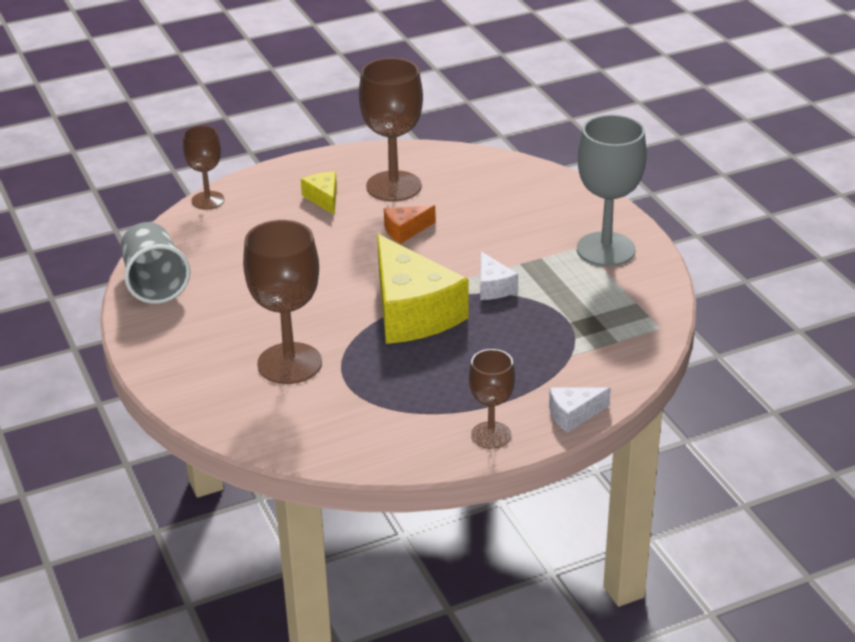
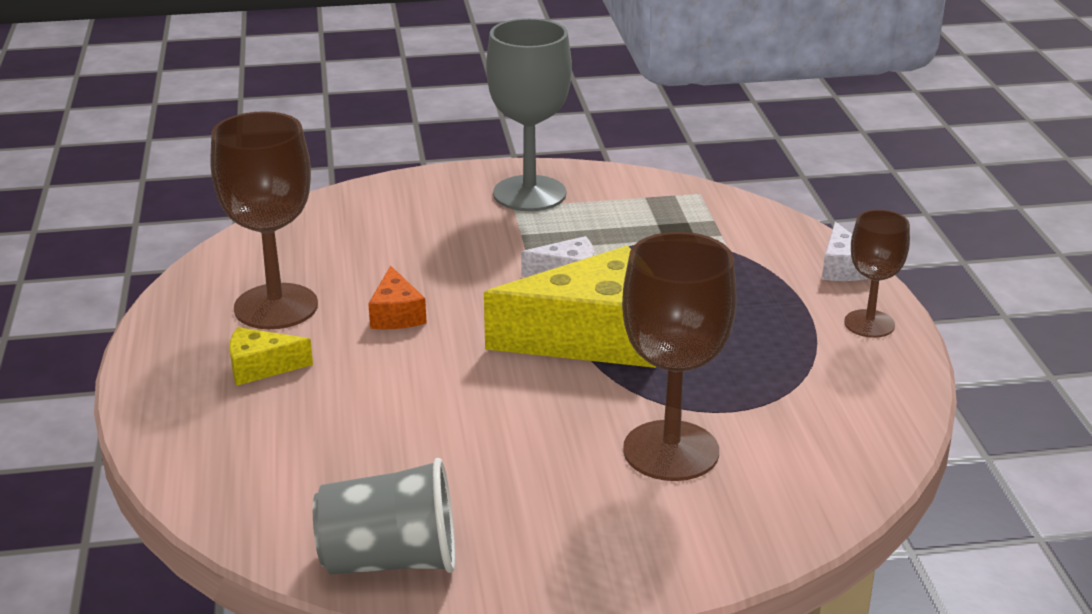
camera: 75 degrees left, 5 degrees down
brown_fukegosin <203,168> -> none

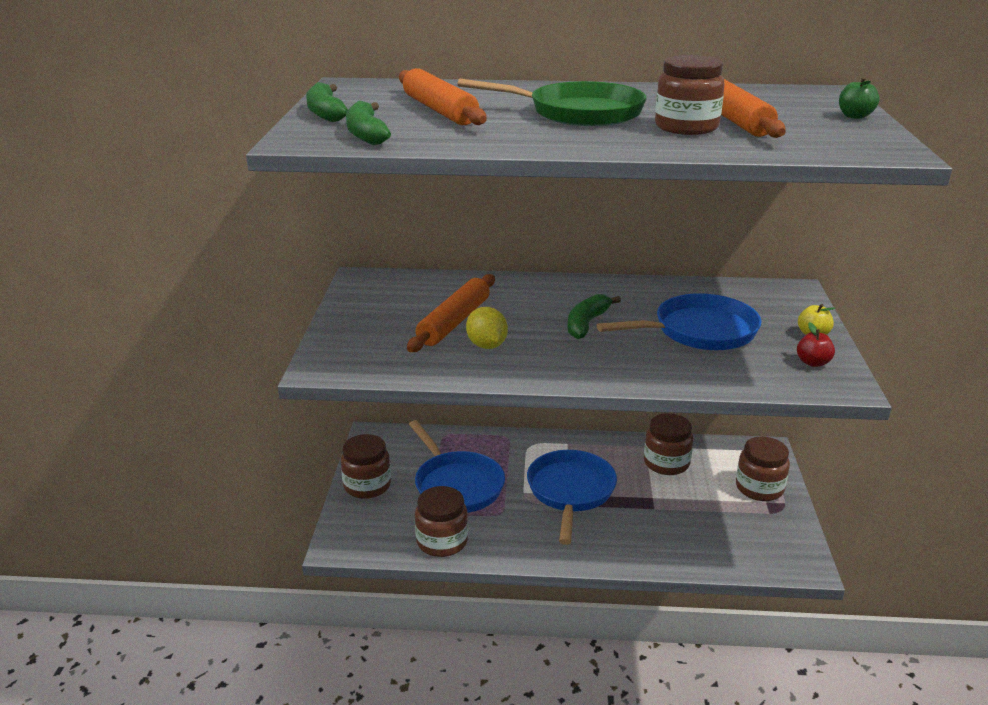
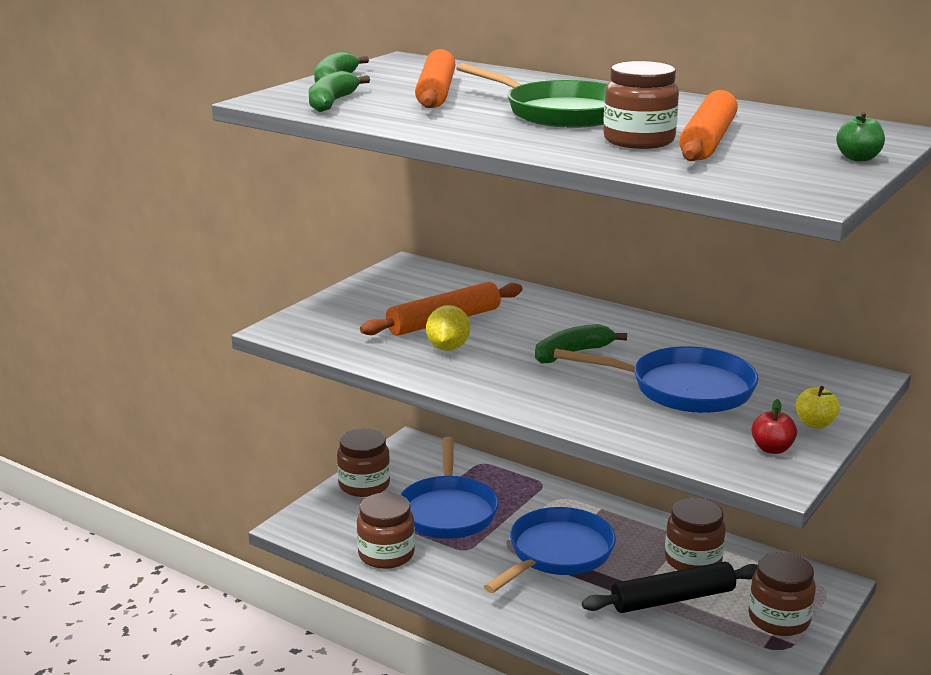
camera: 30 degrees right, 5 degrees down
none -> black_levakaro <669,587>

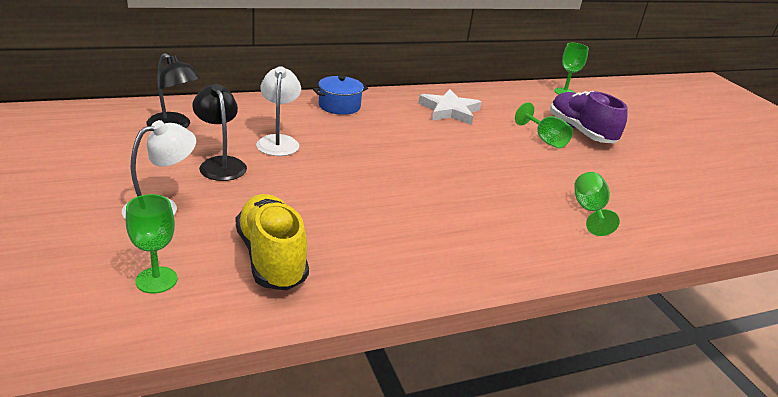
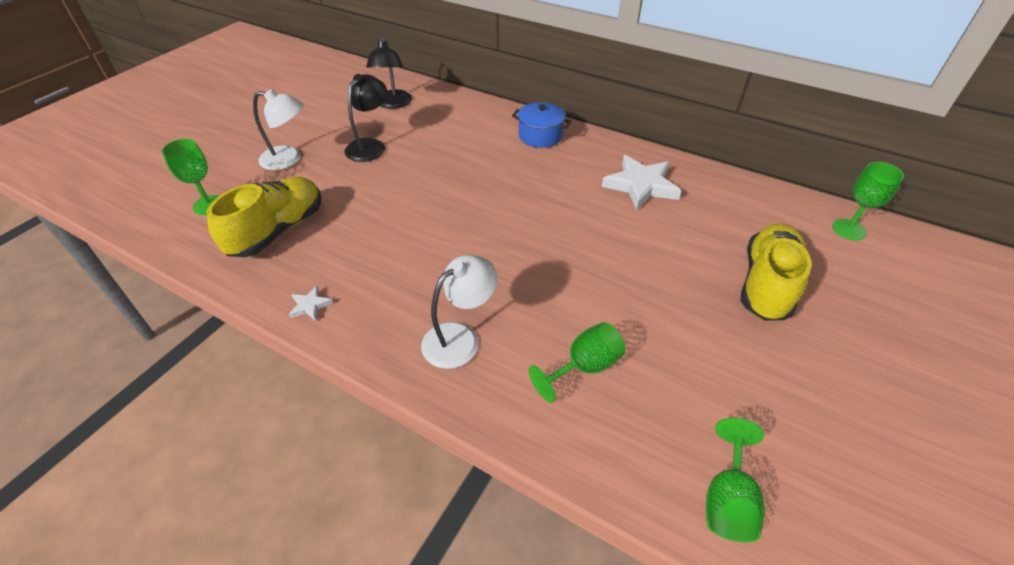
camera: 55 degrees right, 15 degrees up
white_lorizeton <278,111> -> white_lorizeton <459,312>, moved
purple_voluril <589,117> -> yellow_voluril <776,272>
green_fukegosin <544,125> -> green_fukegosin <735,480>, moved
none -> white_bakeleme <311,303>

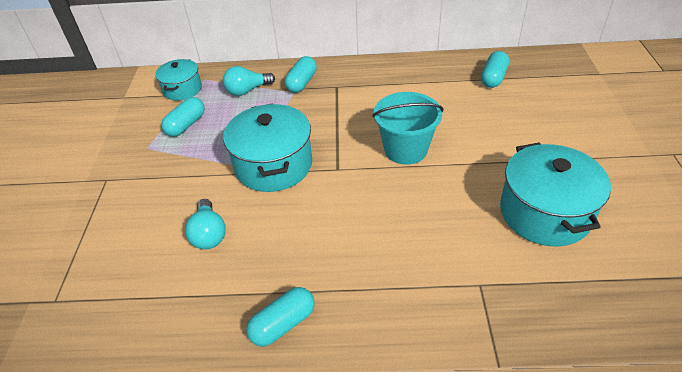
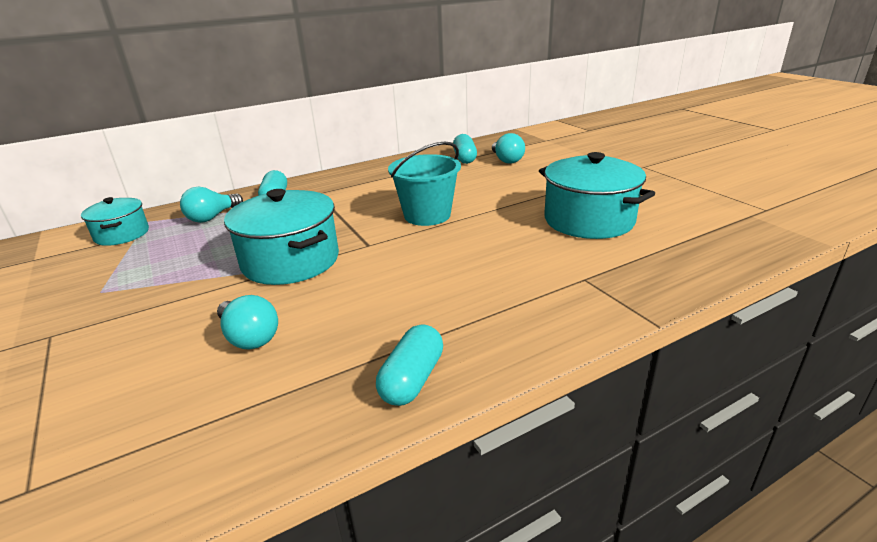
camera: 30 degrees left, 15 degrees down
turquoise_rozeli <183,117> -> none
none -> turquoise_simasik <508,148>

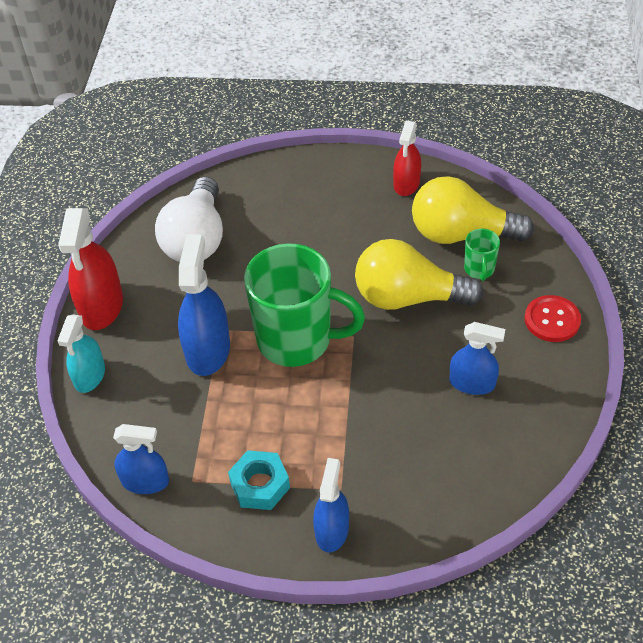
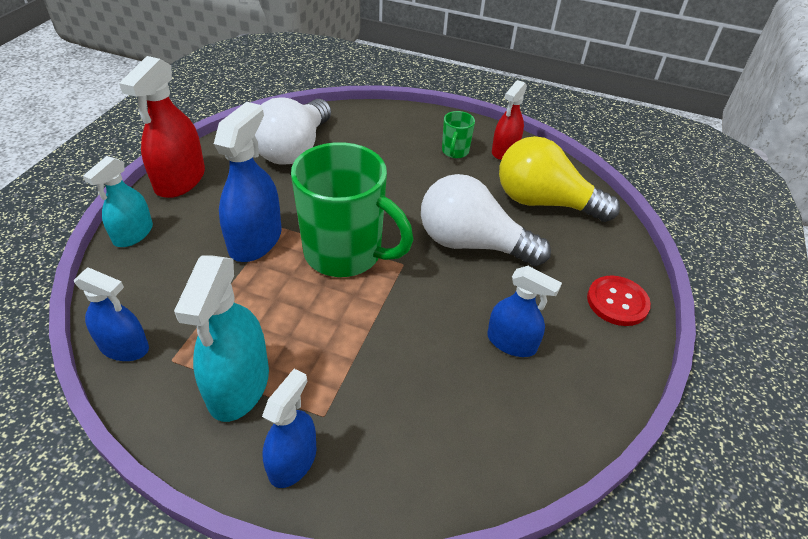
camera: 10 degrees right, 5 degrees down
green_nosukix <482,255> -> green_nosukix <458,134>, moved
yellow_simasik <419,274> -> white_simasik <486,220>
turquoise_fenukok <259,480> -> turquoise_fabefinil <221,338>

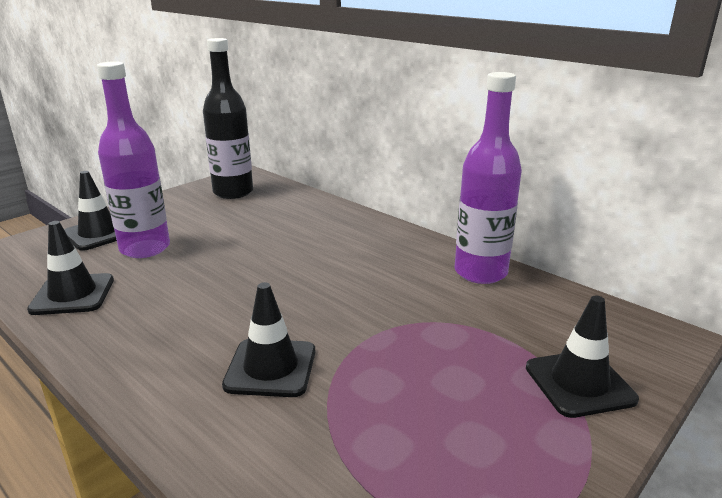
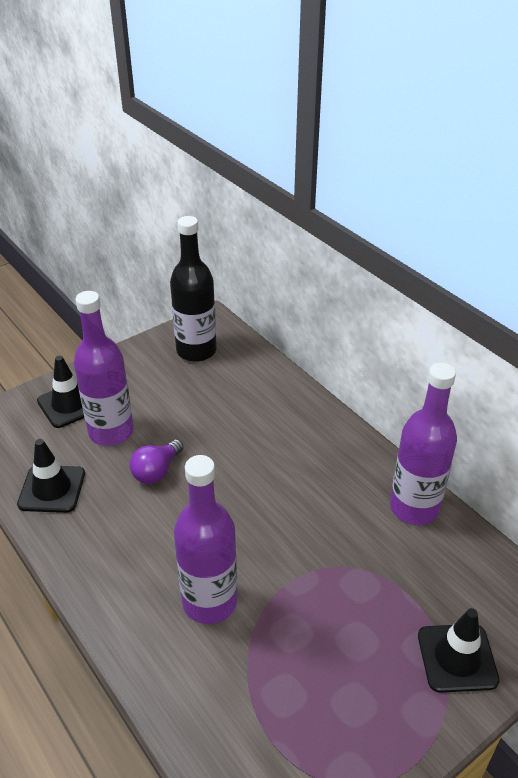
camera: 10 degrees right, 15 degrees up
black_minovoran <269,339> -> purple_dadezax <205,539>
none -> purple_simasik <156,461>

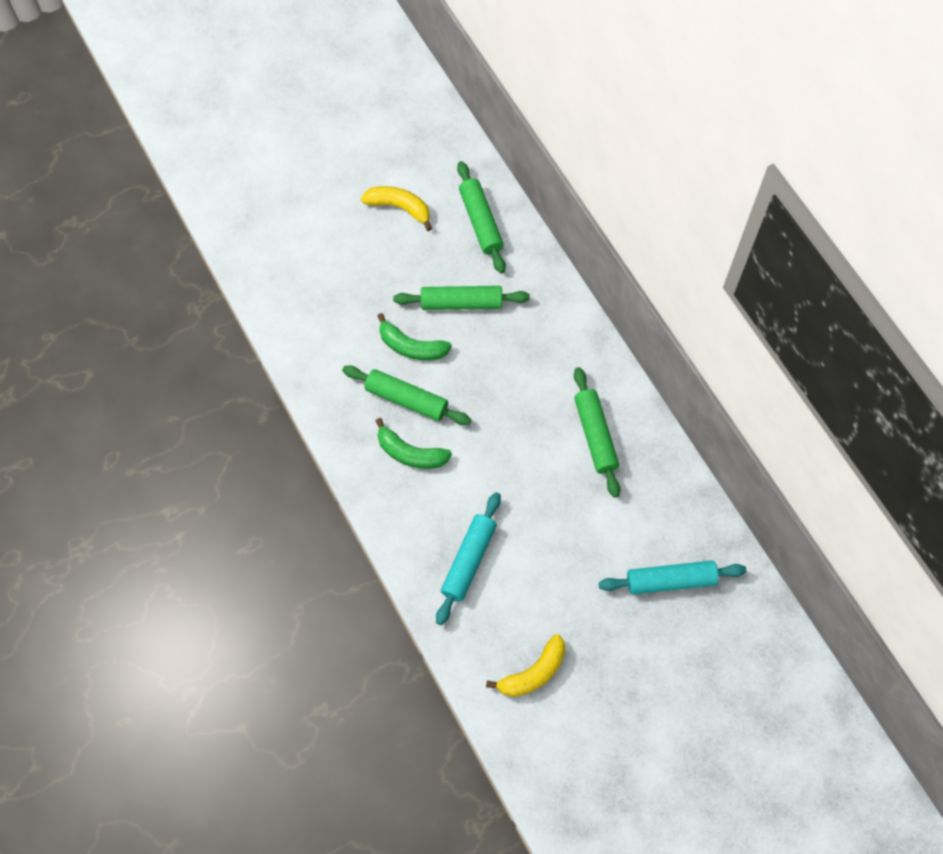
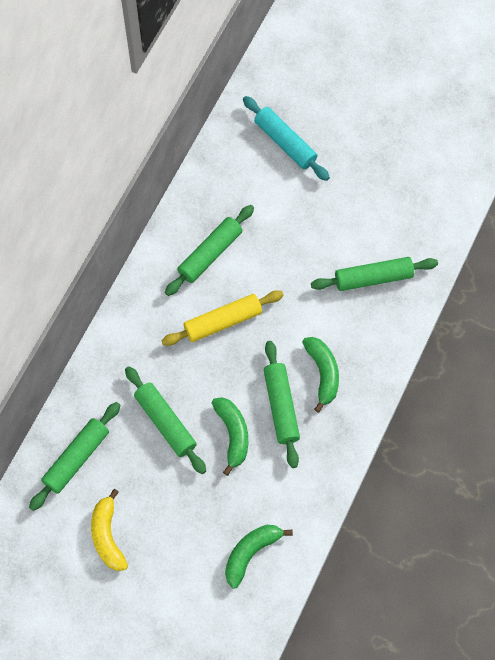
camera: 125 degrees left, 0 degrees up
turquoise_levakaro <468,558> -> green_levakaro <374,274>
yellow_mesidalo <525,665> -> none
none -> yellow_levakaro <223,318>
none -> green_mesidalo <259,557>

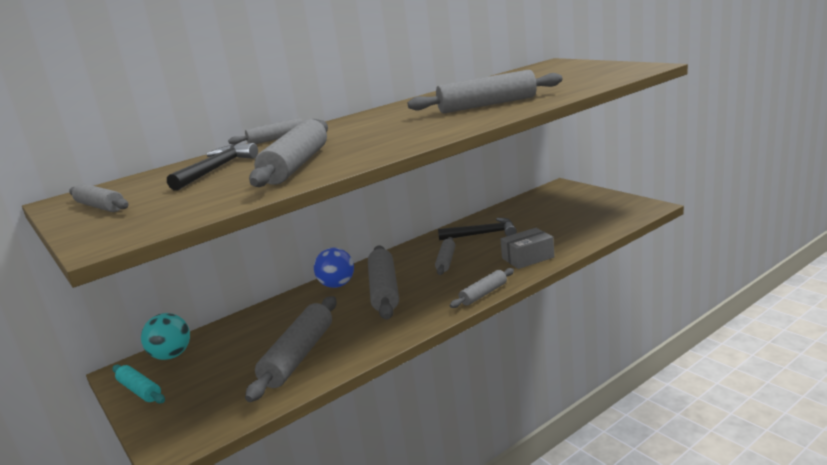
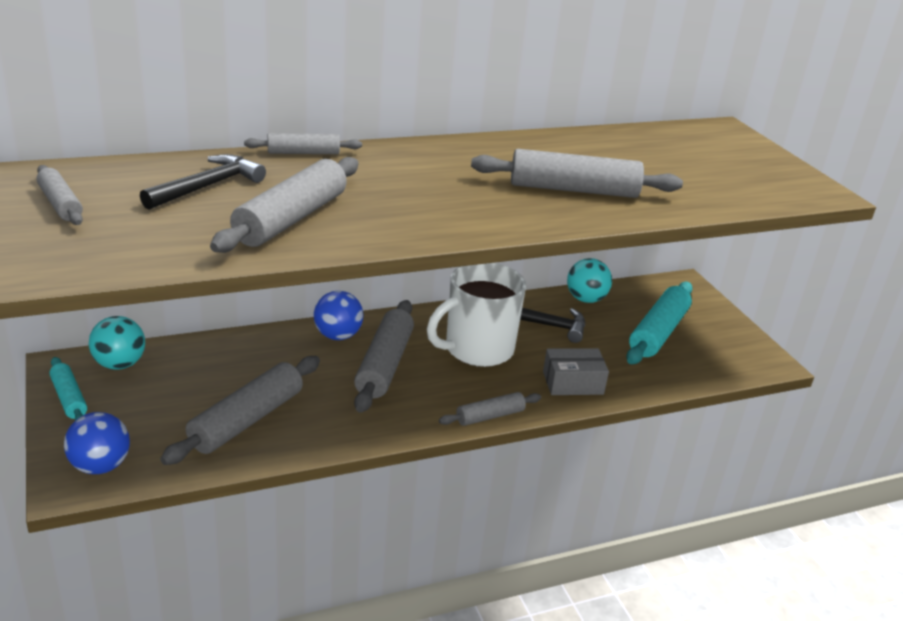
camera: 10 degrees right, 10 degrees up
grey_levakaro <445,256> -> white_nosukix <476,315>
none -> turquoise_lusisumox <589,280>
none -> turquoise_levakaro <659,323>
none -> blue_lusisumox <97,443>

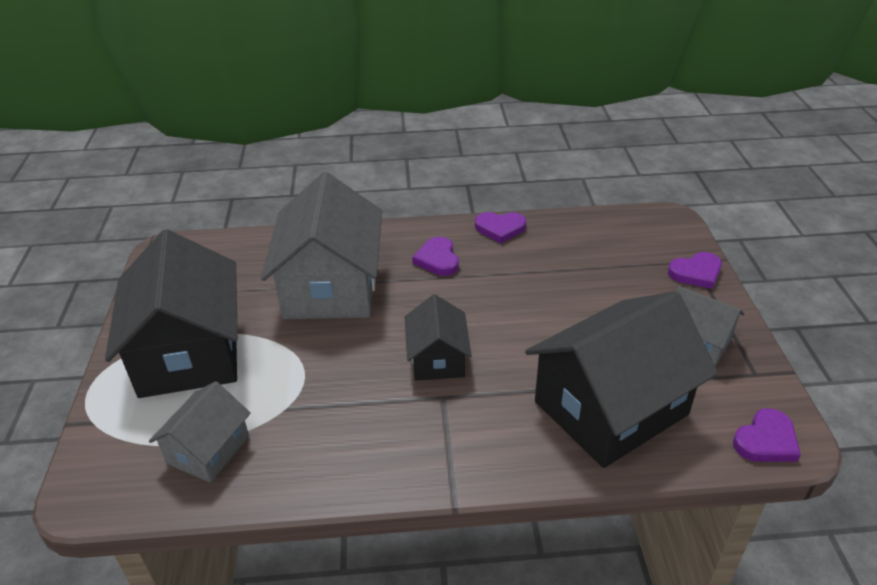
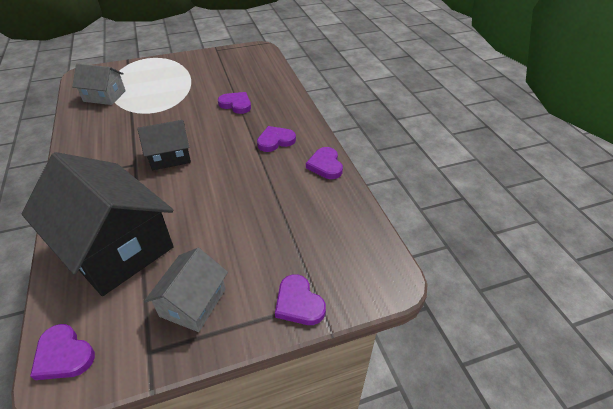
camera: 75 degrees right, 5 degrees up
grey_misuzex <321,245> -> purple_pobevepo <234,103>
black_misuzex <171,313> -> none

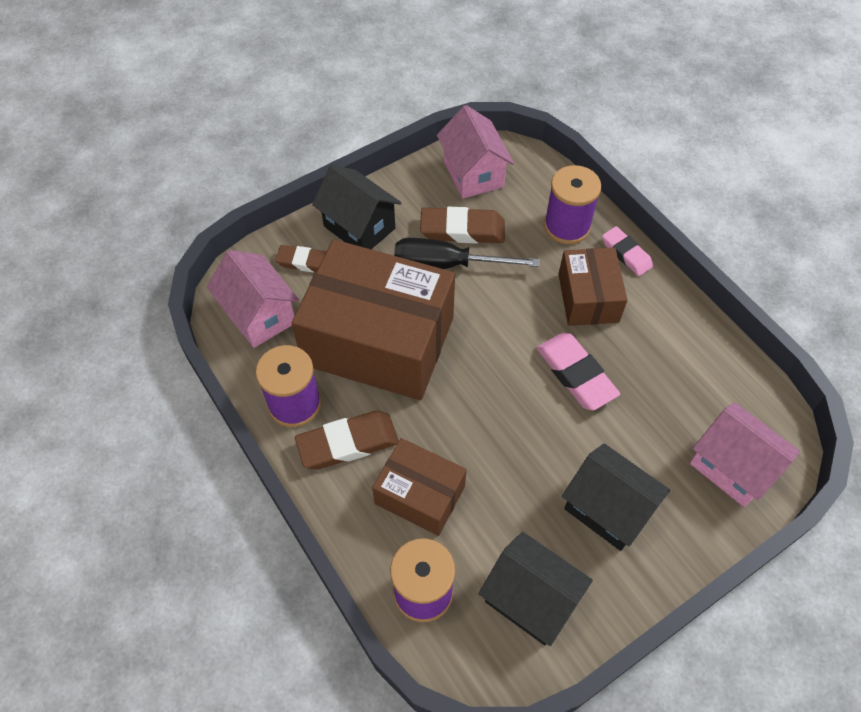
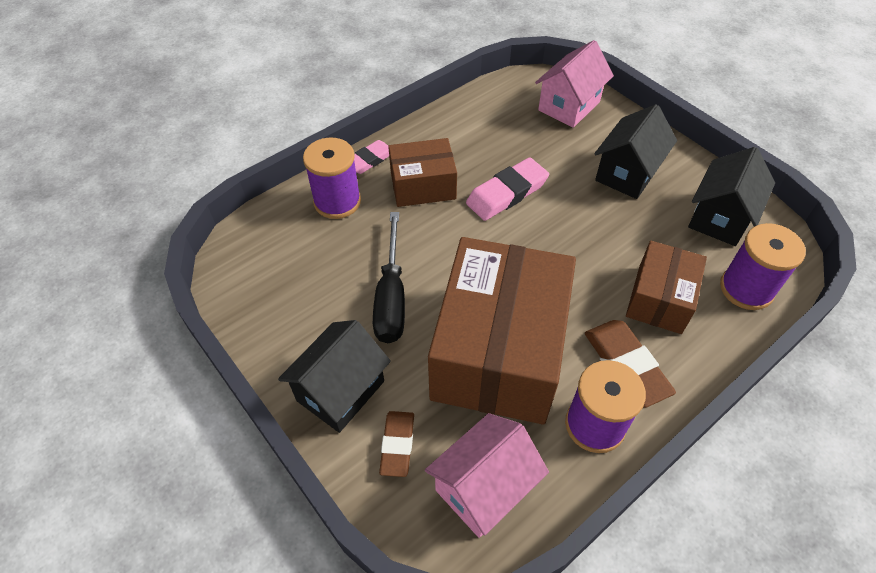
camera: 95 degrees left, 5 degrees down
pink_misuzex <475,152> -> none
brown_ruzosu <462,225> -> none

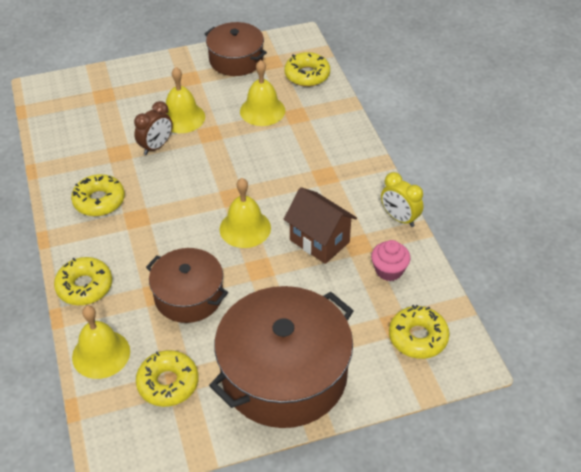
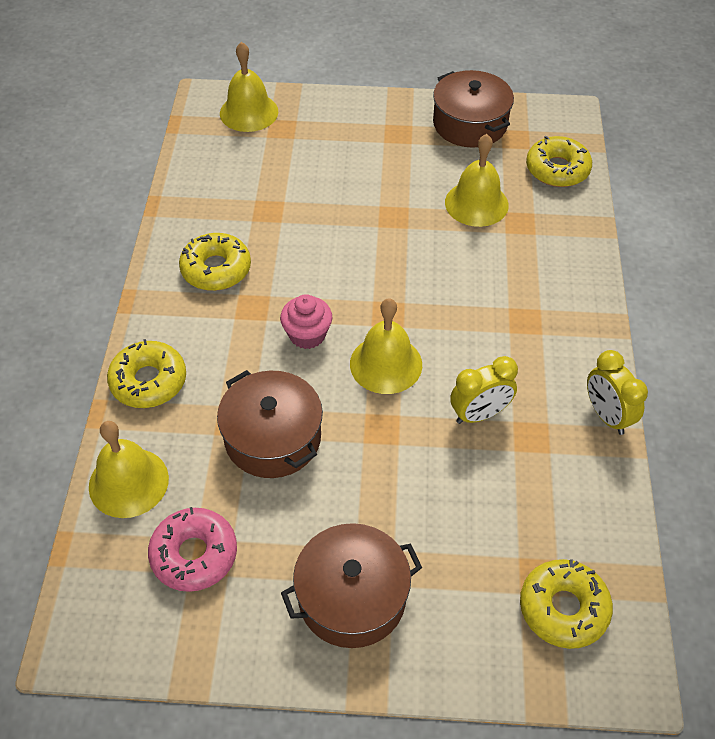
camera: 20 degrees right, 5 degrees up
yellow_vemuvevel <185,100> -> yellow_vemuvevel <249,87>, moved
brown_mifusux <153,128> -> none
brown_misuzex <320,225> -> yellow_mifusux <484,390>
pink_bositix <391,260> -> pink_bositix <306,321>, moved
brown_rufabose <281,357> -> brown_rufabose <351,585>, x0.59
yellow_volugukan <167,378> -> pink_volugukan <192,549>

